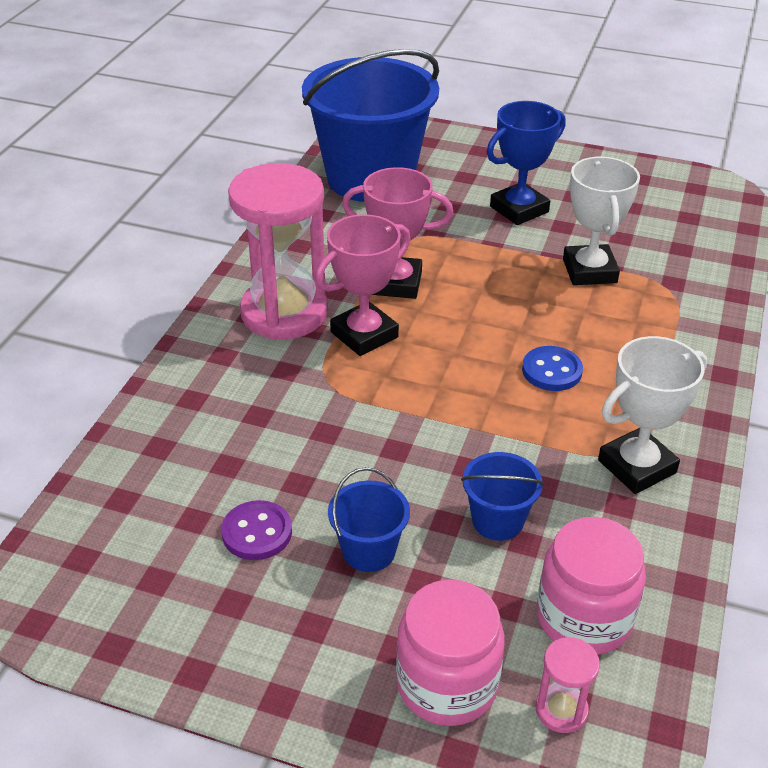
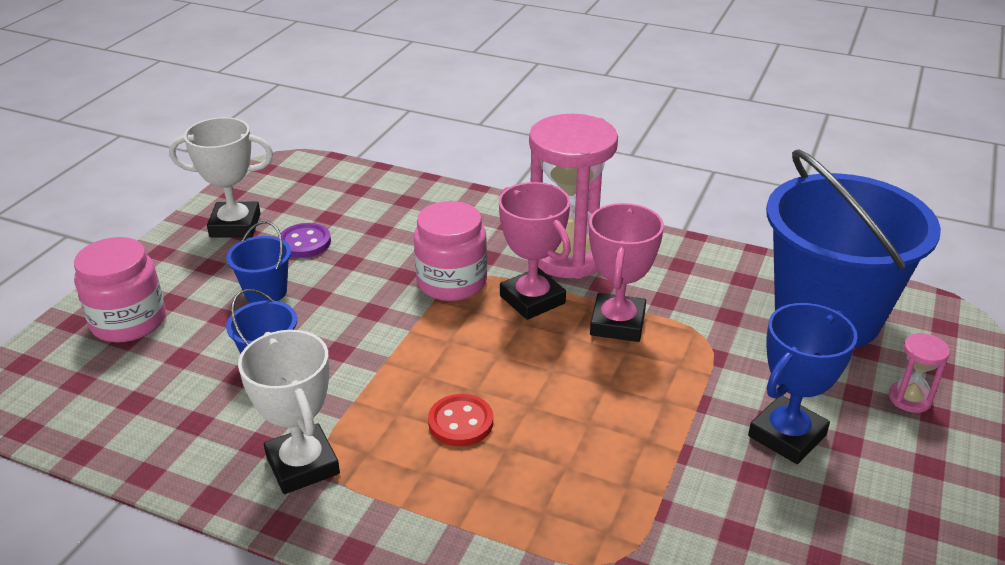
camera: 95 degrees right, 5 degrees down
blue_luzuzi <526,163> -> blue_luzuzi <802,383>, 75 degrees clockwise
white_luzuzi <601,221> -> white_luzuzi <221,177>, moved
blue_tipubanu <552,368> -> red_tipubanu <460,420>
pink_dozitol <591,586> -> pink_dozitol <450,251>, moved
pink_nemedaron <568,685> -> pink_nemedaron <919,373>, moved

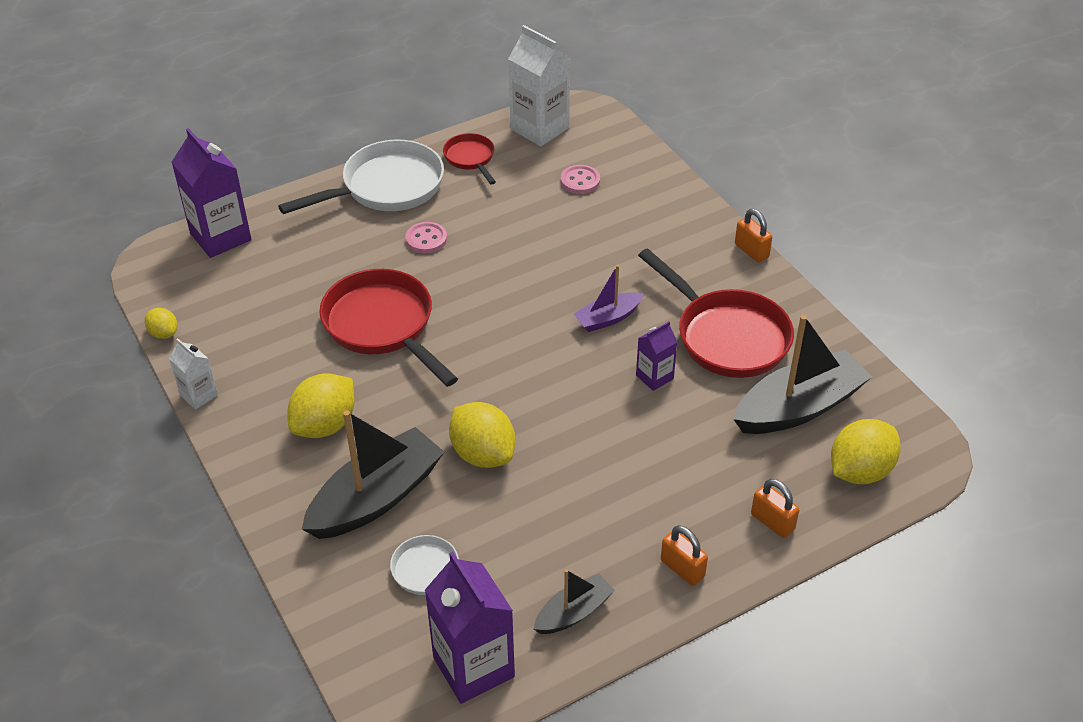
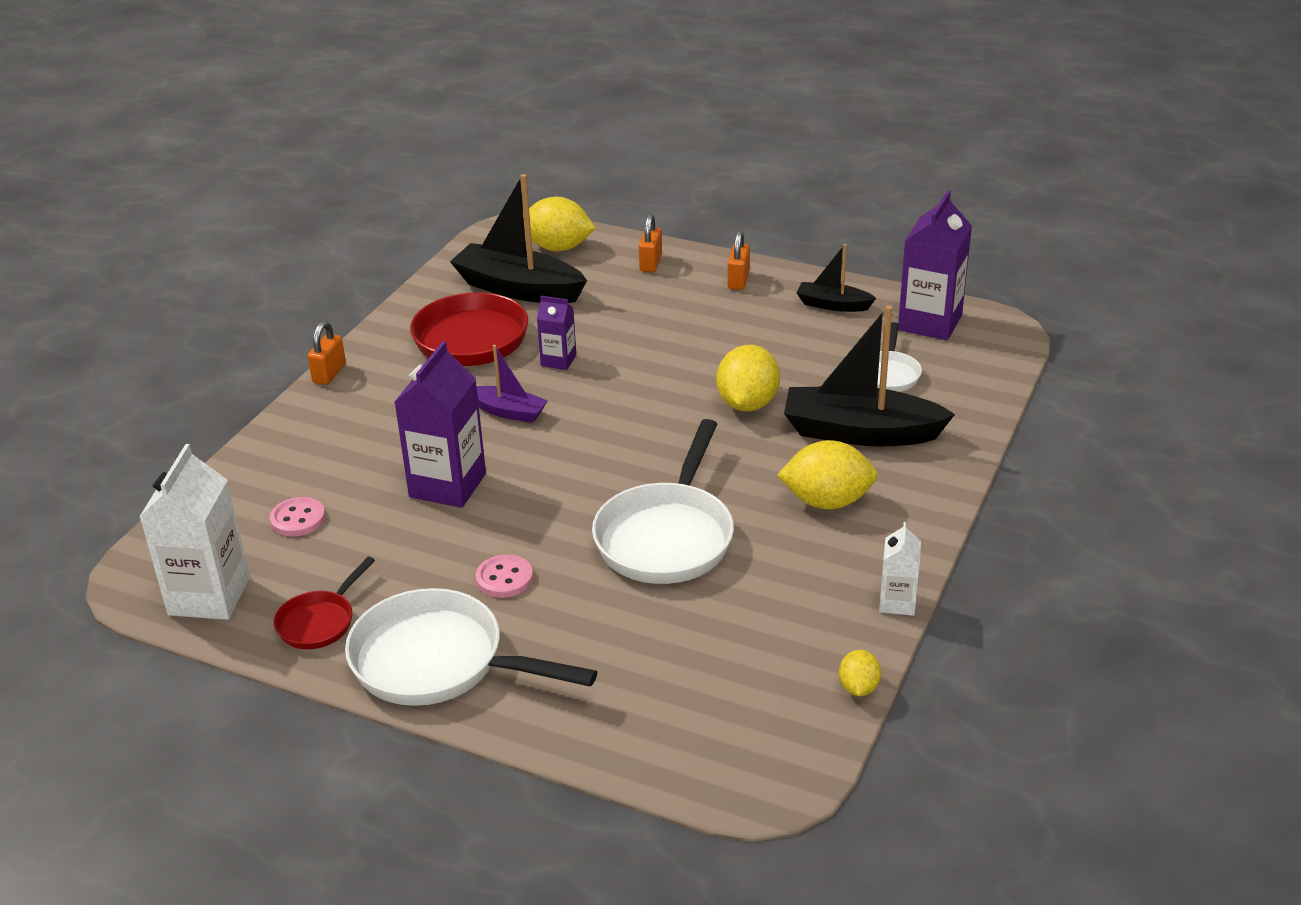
camera: 125 degrees left, 10 degrees down
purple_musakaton <211,193> -> purple_musakaton <440,424>, moved
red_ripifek <388,328> -> white_ripifek <663,501>

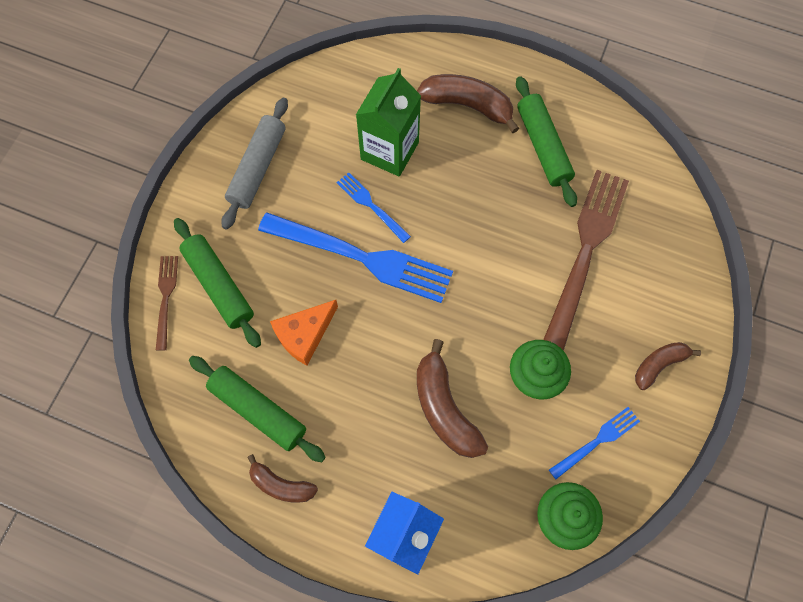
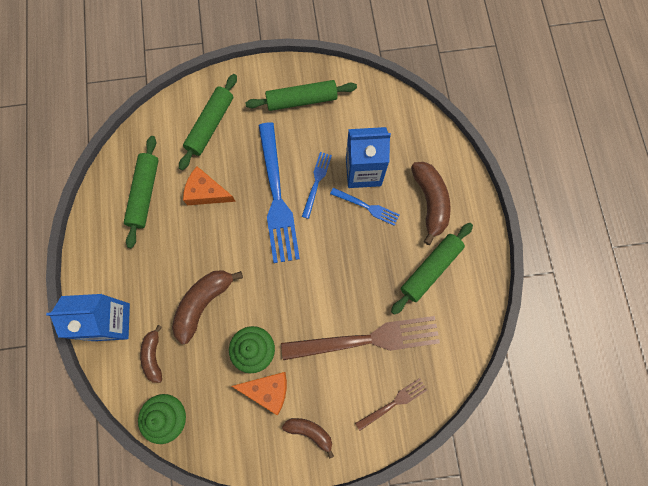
camera: 60 degrees right, 5 degrees up
green_musakaton <388,122> -> blue_musakaton <368,157>
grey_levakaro <254,164> -> green_levakaro <301,95>
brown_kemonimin <167,303> -> brown_kemonimin <391,404>, moved
blue_kemonimin <594,443> -> blue_kemonimin <365,207>, moved
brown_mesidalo <282,478> -> brown_mesidalo <151,354>, moved
none -> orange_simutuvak <259,393>

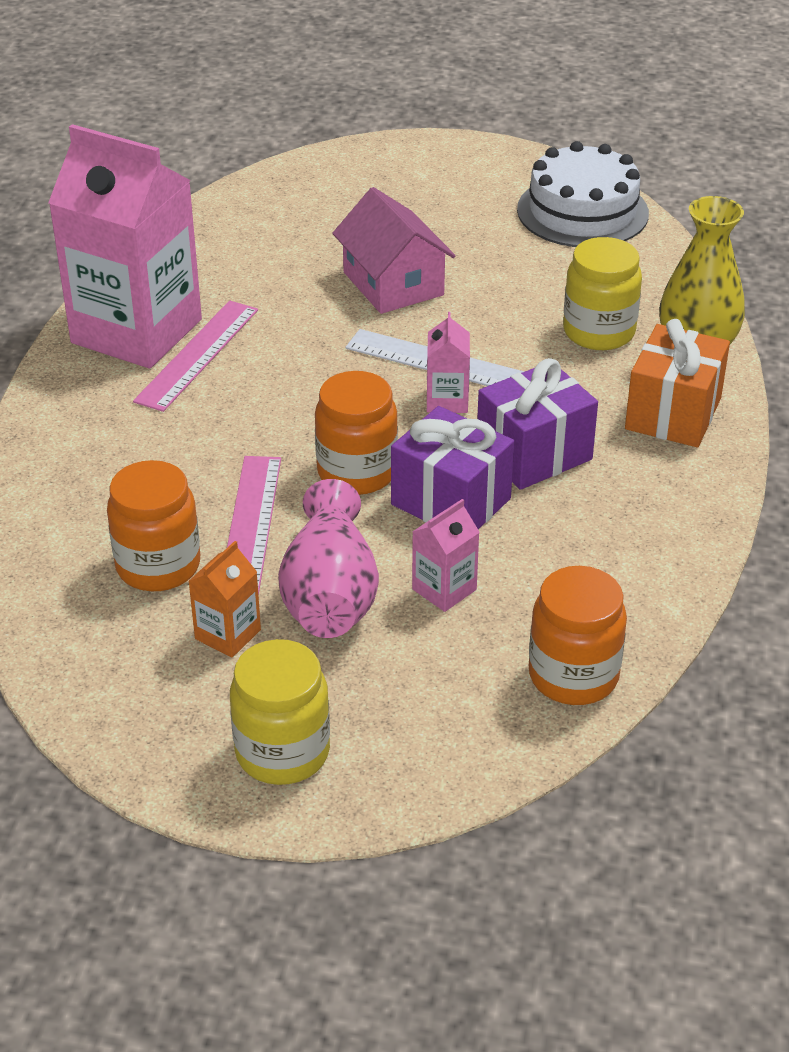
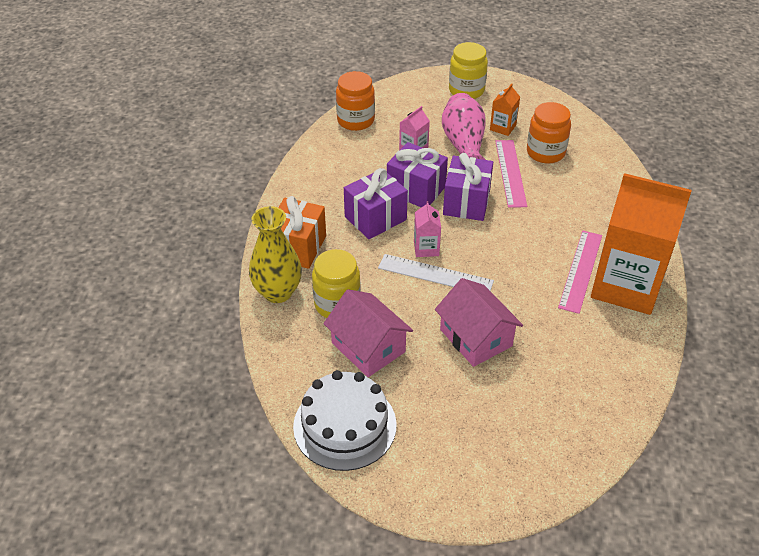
camera: 175 degrees right, 5 degrees up
pink_musakaton <125,246> -> orange_musakaton <641,244>
orange_dozitol <356,433> -> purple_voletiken <468,187>
none -> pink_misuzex <368,333>

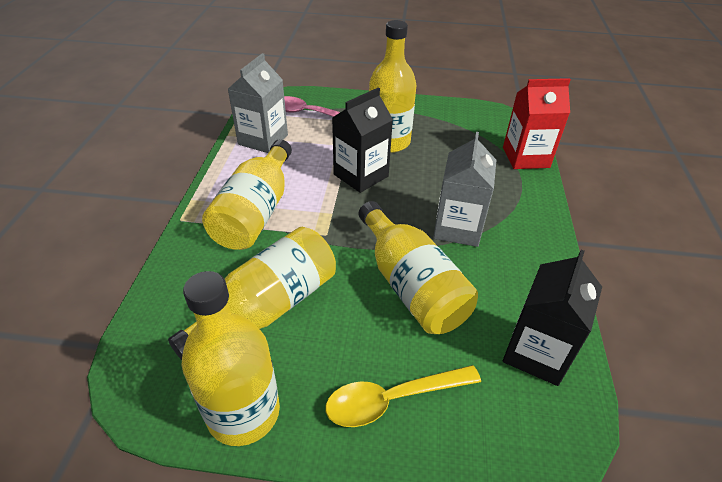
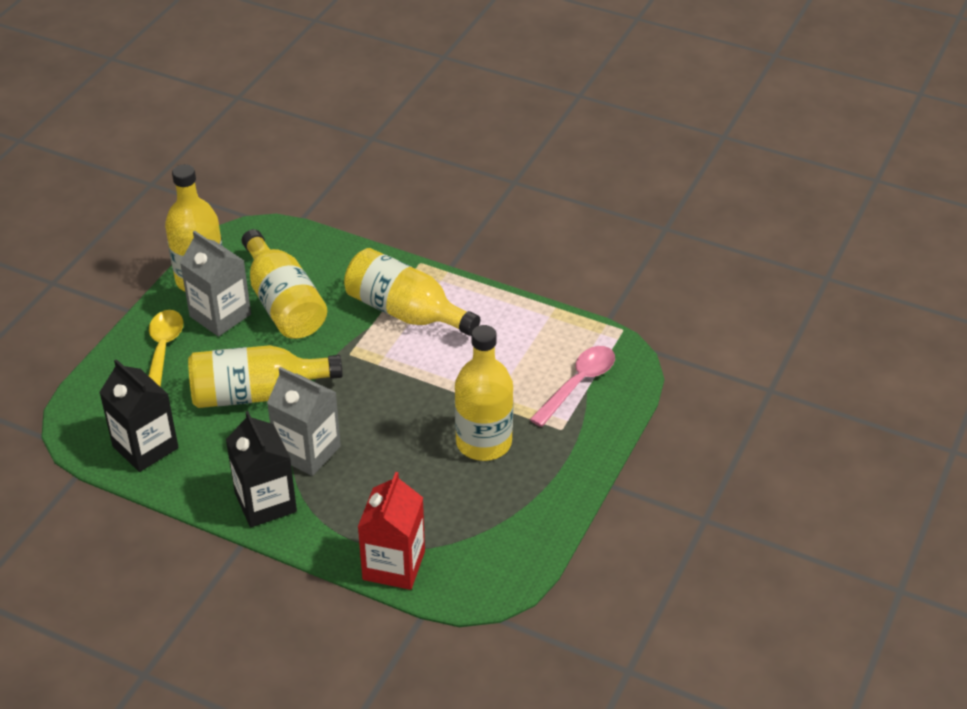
camera: 110 degrees right, 0 degrees up
grey_musakaton <258,103> -> grey_musakaton <215,284>, moved
black_musakaton <362,140> -> black_musakaton <261,469>, moved

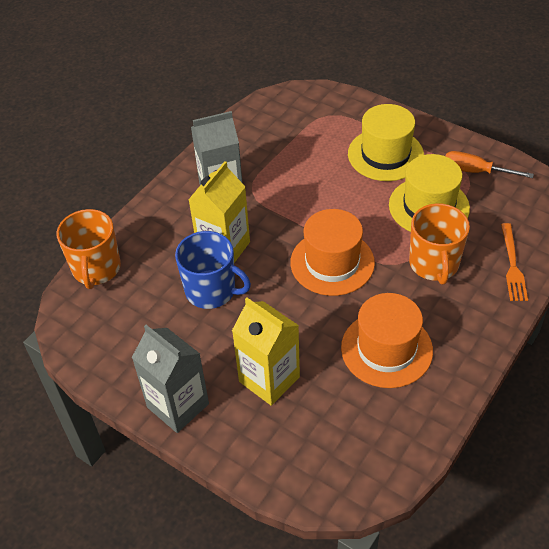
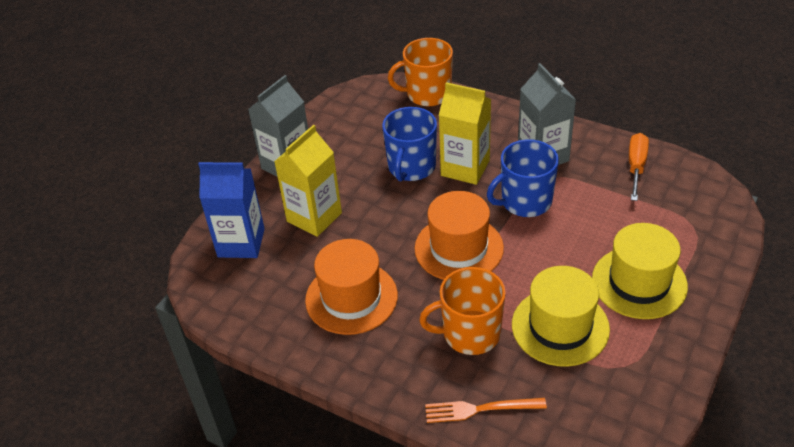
camera: 85 degrees right, 5 degrees down
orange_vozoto <490,164> -> orange_vozoto <639,167>, moved
none -> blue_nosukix <523,178>
none -> blue_musakaton <231,210>

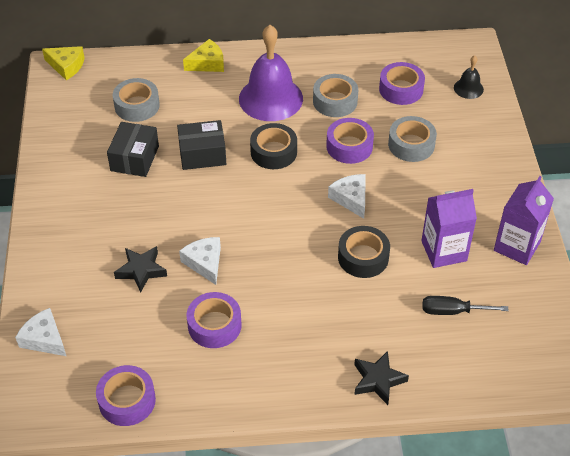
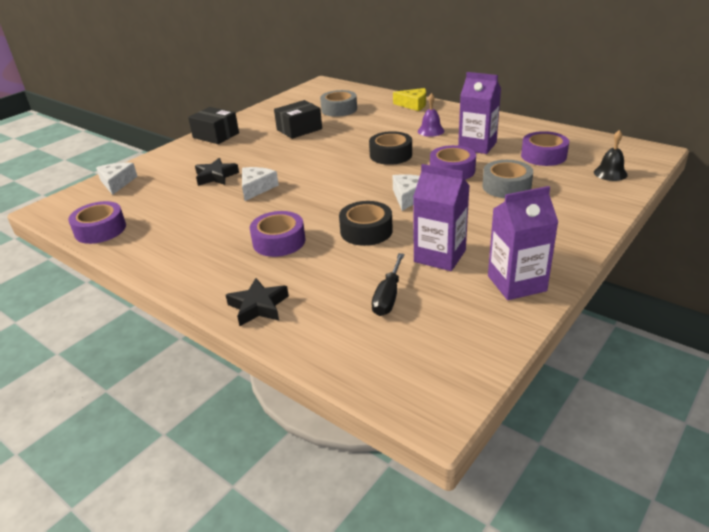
camera: 45 degrees right, 15 degrees down
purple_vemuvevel <271,73> -> purple_vemuvevel <431,115>, x0.47
yellow_simutuvak <63,63> -> none
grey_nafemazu <335,95> -> purple_musakaton <479,113>
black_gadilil <201,145> -> black_gadilil <213,125>, moved
purple_nafemazu <214,320> -> purple_nafemazu <277,234>, moved
black_vozoto <465,305> -> black_vozoto <388,284>, 120 degrees counterclockwise

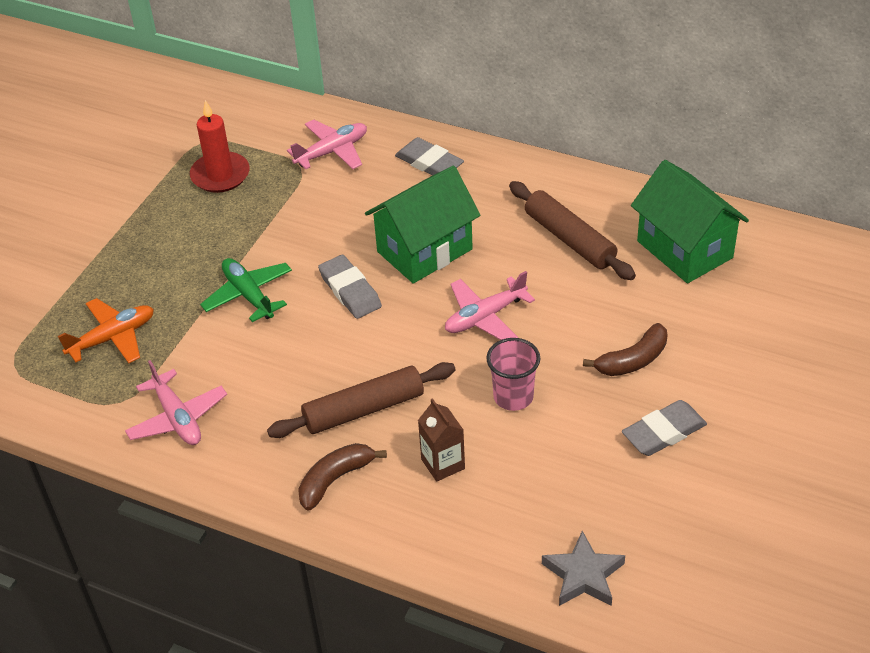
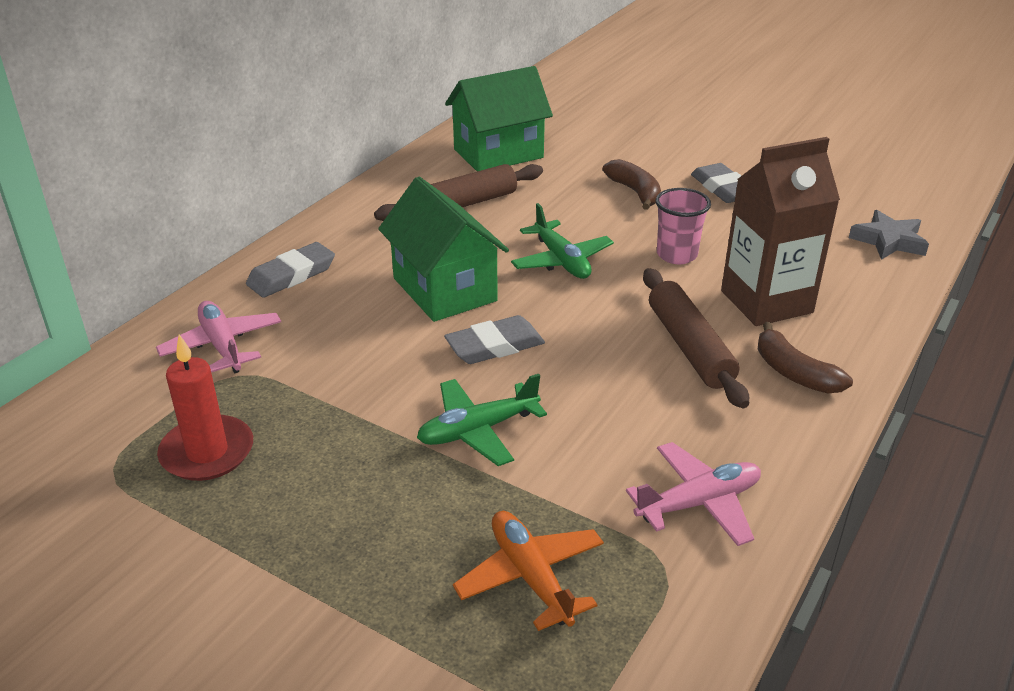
camera: 85 degrees left, 10 degrees down
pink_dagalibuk <490,305> -> green_dagalibuk <562,241>
brown_musakaton <441,440> -> brown_musakaton <780,231>, x1.94

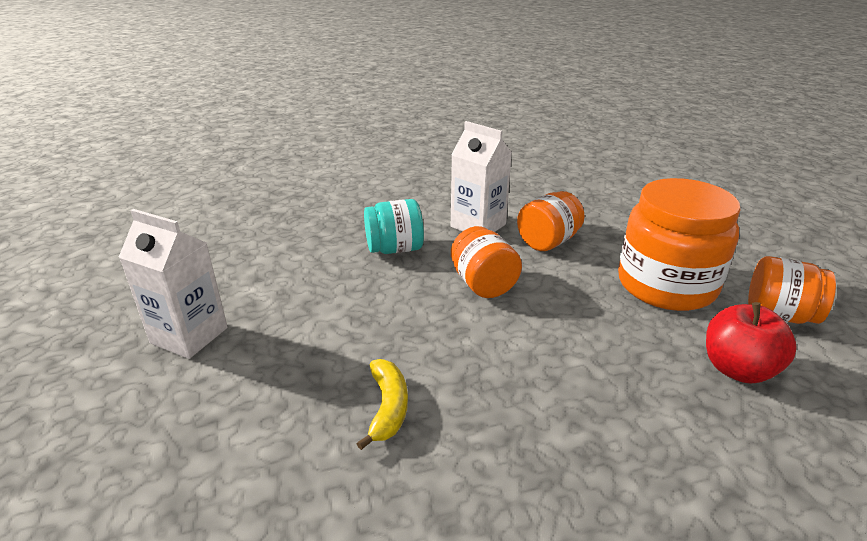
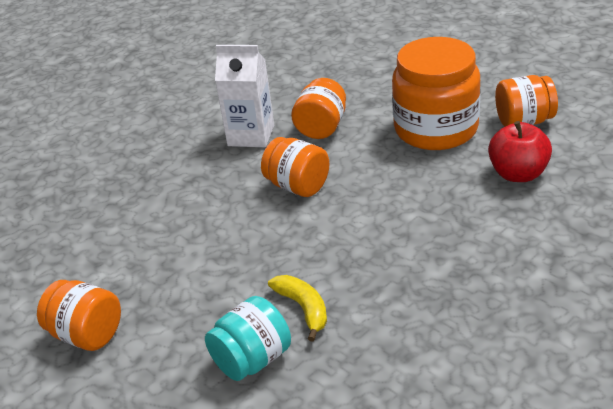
camera: 25 degrees left, 5 degrees up
turquoise_dozitol <394,226> -> turquoise_dozitol <248,338>, moved
white_musakaton <173,284> -> orange_dozitol <79,315>

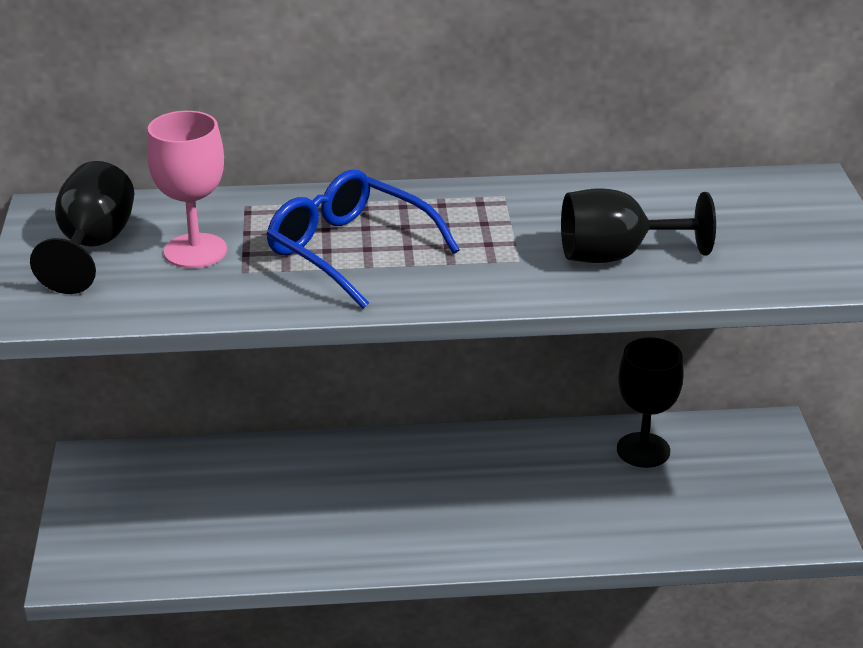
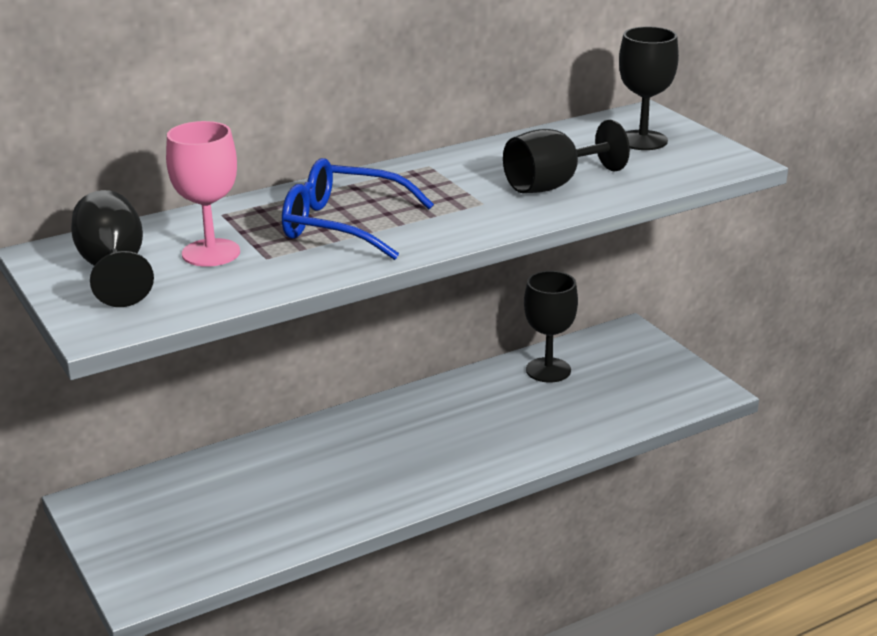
camera: 25 degrees left, 5 degrees down
none -> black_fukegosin <649,88>

